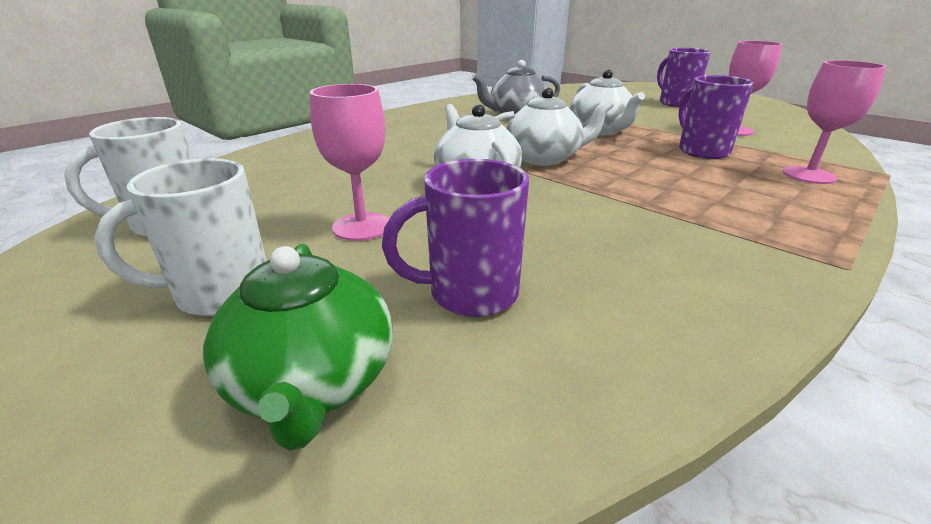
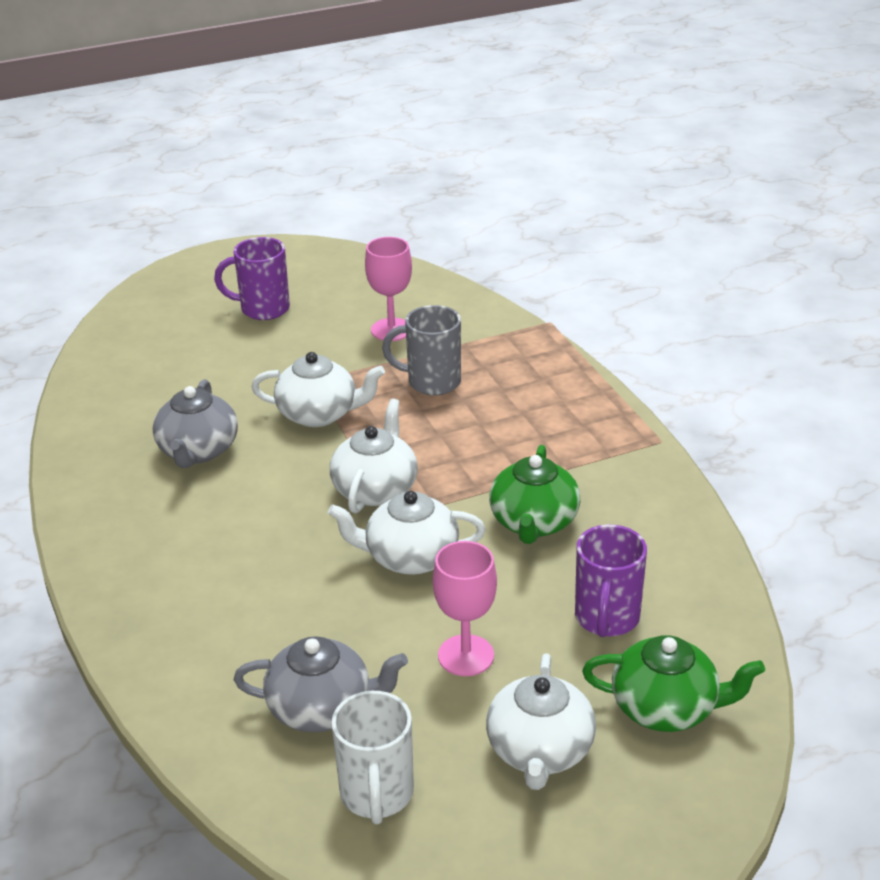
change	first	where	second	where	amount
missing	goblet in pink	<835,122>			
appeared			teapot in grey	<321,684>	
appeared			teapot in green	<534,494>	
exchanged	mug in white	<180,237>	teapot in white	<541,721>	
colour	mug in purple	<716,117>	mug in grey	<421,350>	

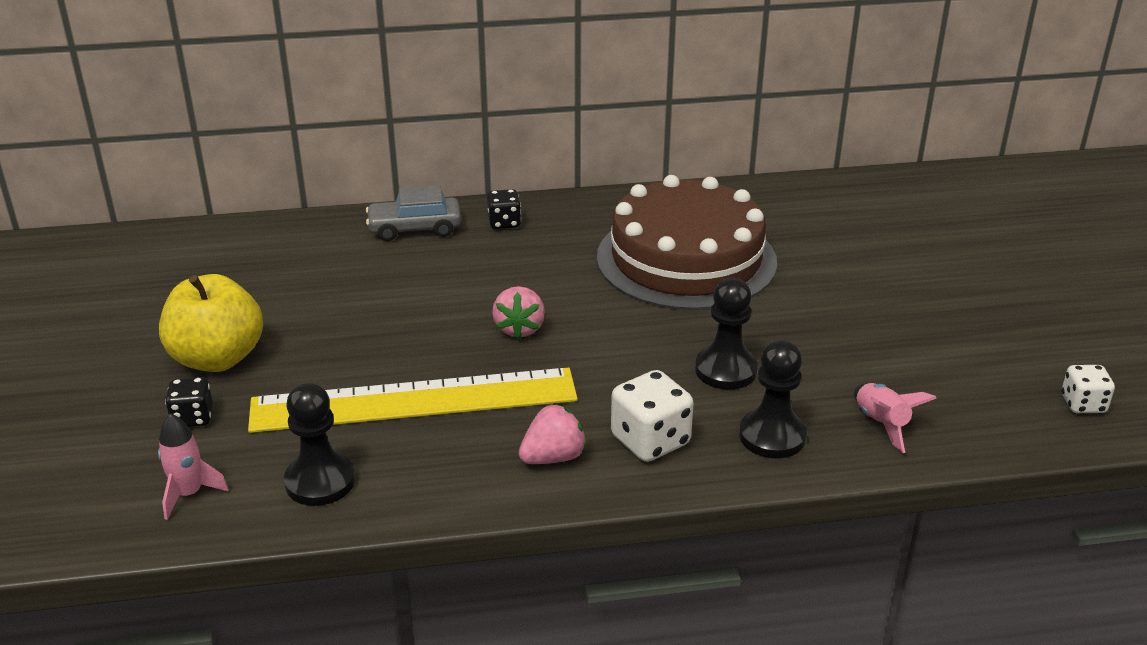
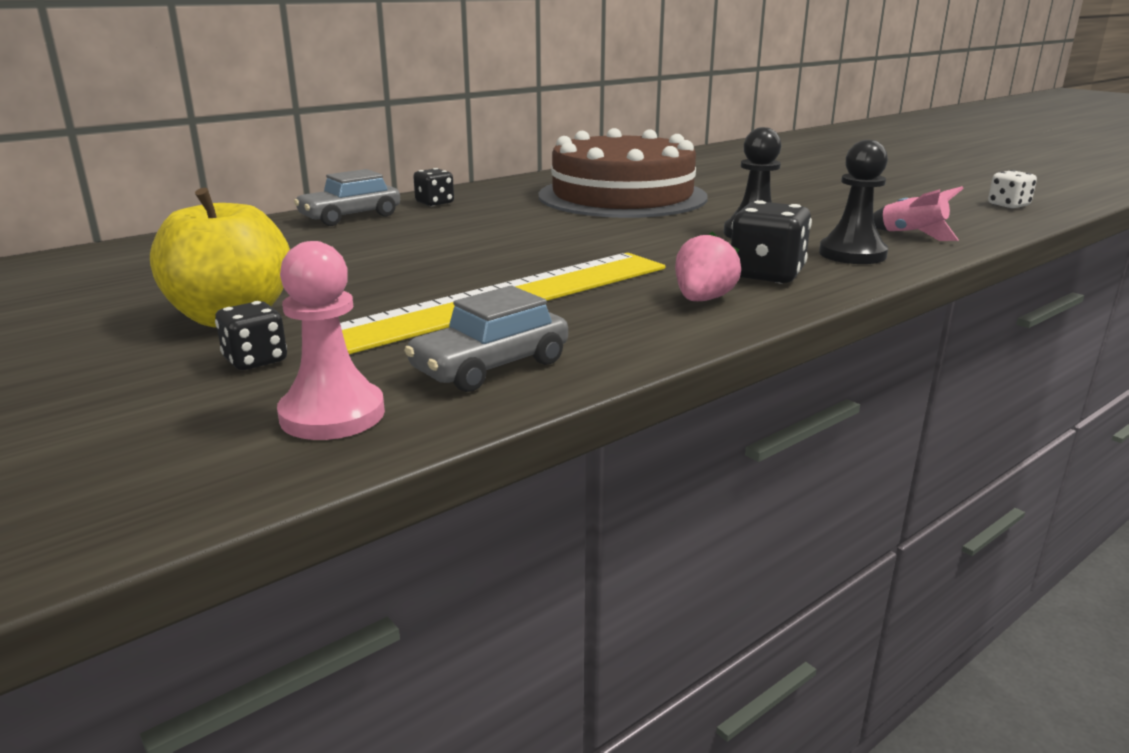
change	first	where	second	where	amount
missing	strawberry in pink	<518,312>			
exchanged	rocket in pink	<193,466>	pawn in pink	<331,340>	
exchanged	pawn in black	<319,444>	car in grey	<486,339>	
colour	dice in white	<652,416>	dice in black	<771,241>	

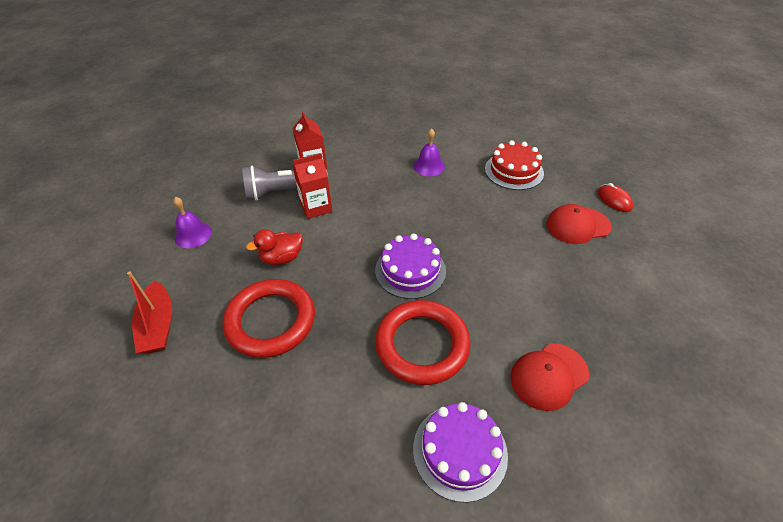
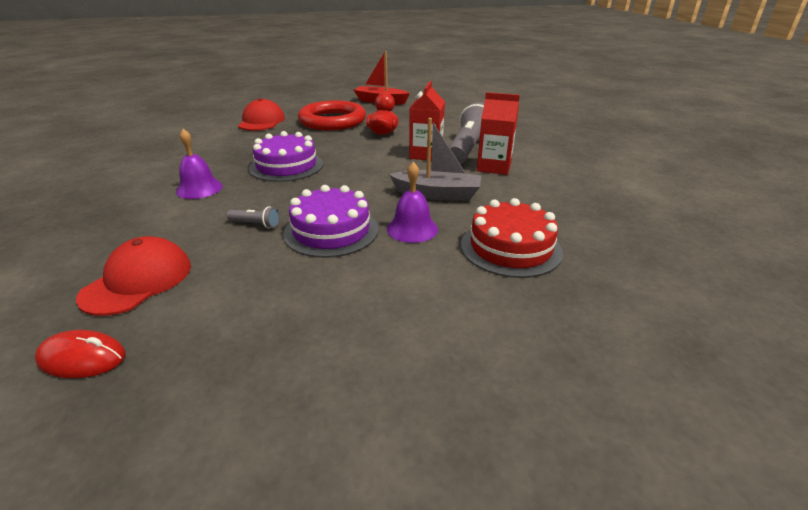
change	first	where	second	where	amount
missing	ring in red	<423,342>			
appeared			flashlight in grey	<253,217>	
appeared			boat in grey	<435,159>	
relocated	bell in purple	<192,222>		<199,164>	
relocated	cake in purple	<460,452>		<331,221>	
relocated	cake in red	<514,165>		<512,238>	
relocated	cap in red	<549,377>		<261,114>	

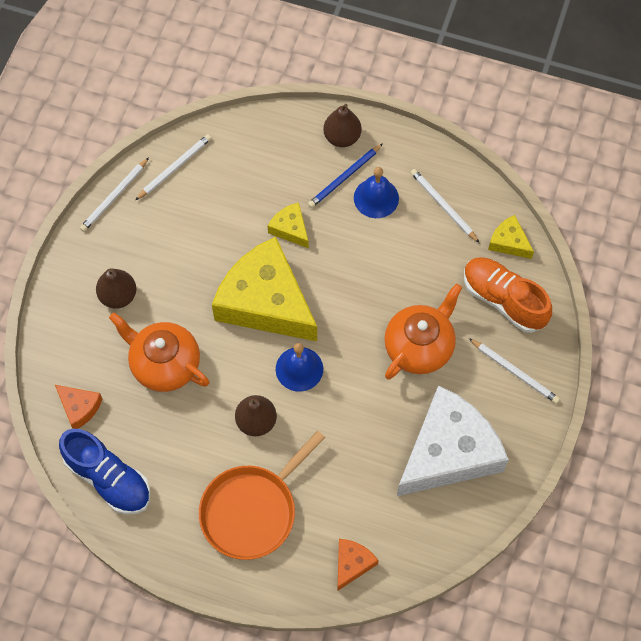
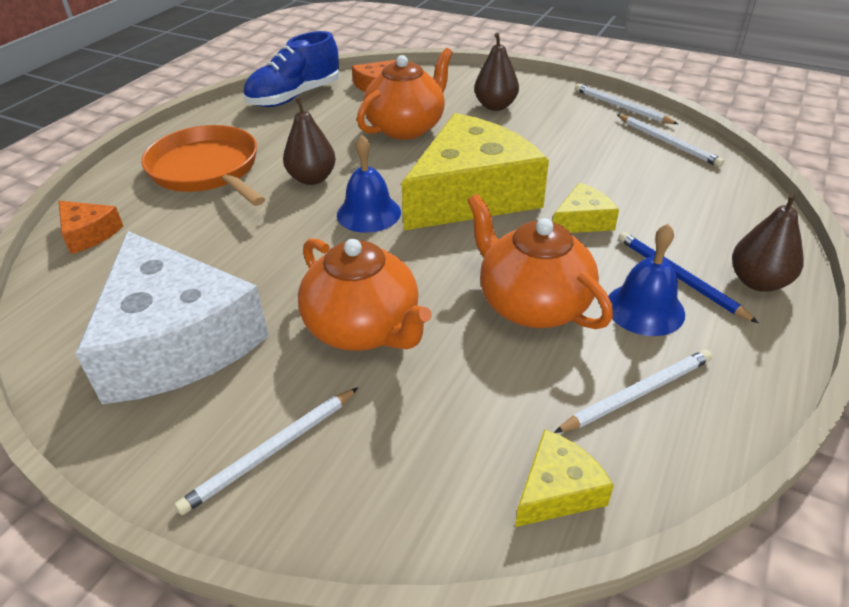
change	first	where	second	where	amount
missing	shoe in orange	<508,295>			
appeared			teapot in orange	<540,261>	

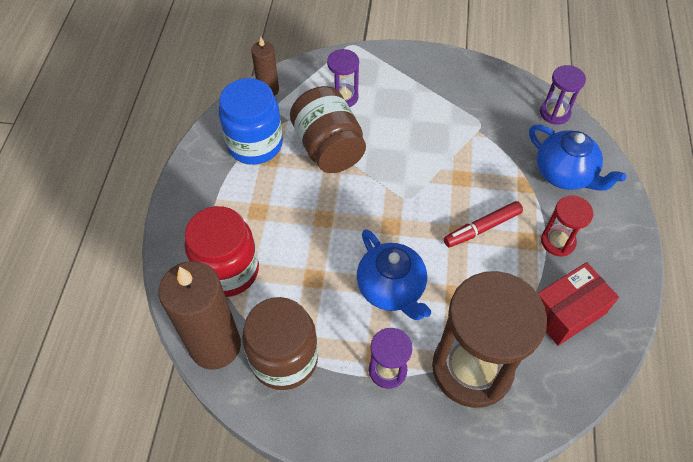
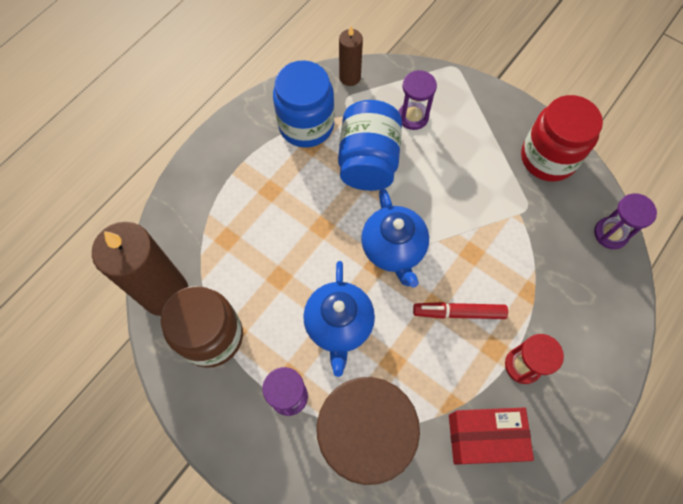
change	first	where	second	where	amount
relocated	jar in red	<222,251>		<562,138>	
relocated	teapot in blue	<577,158>		<395,238>	
colour	jar in brown	<328,129>	jar in blue	<370,145>	

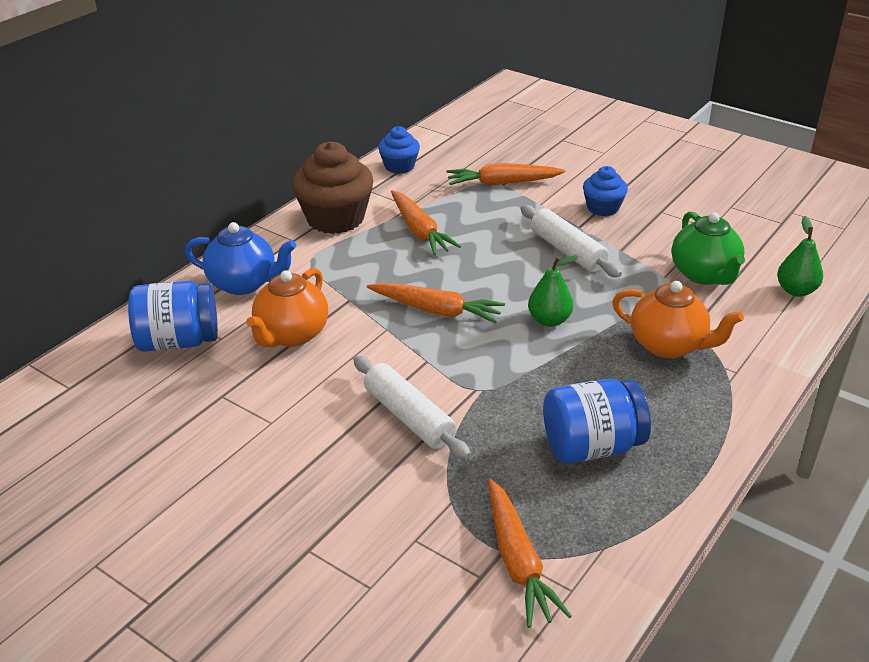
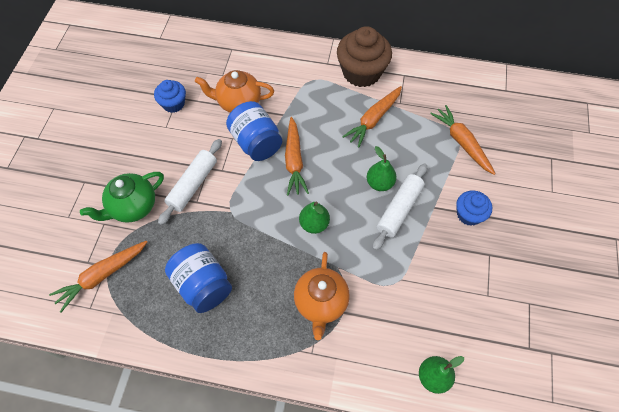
change	first	where	second	where	amount
missing	teapot in blue	<240,258>			
appeared			pear in green	<382,168>	
relocated	jar in blue	<173,316>		<254,131>	
relocated	cupcake in blue	<399,150>		<170,96>	
relocated	teapot in green	<708,248>		<122,197>	

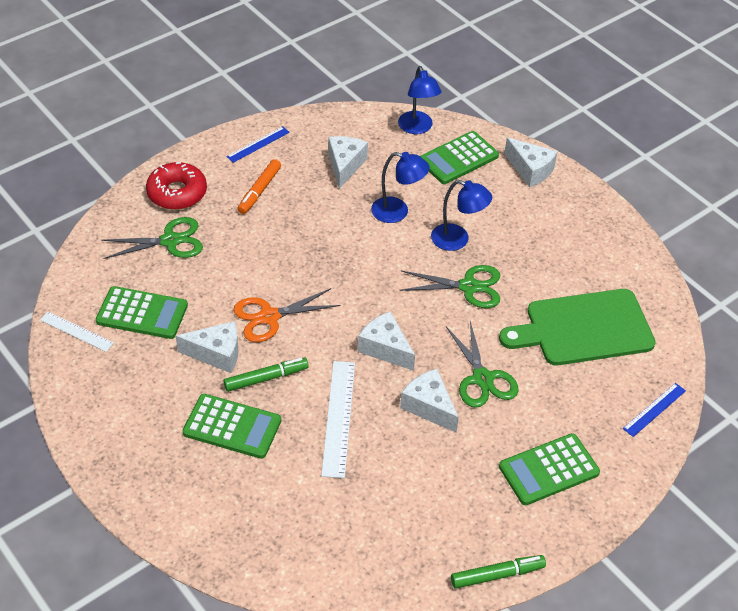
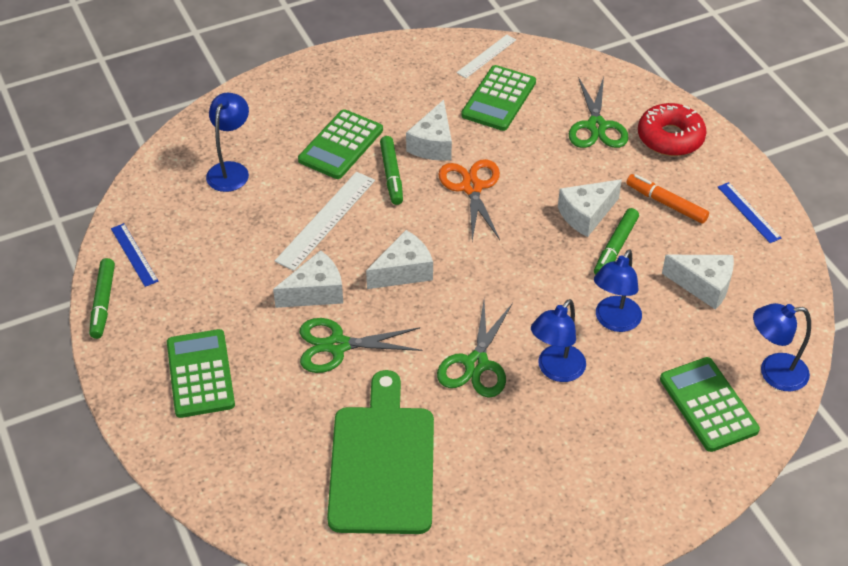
change	first	where	second	where	amount
appeared			lamp in blue	<227,142>	
appeared			marker in green	<616,241>	
relocated	cheese in white	<531,162>		<590,208>	
relocated	ruler in blue	<654,410>		<135,255>	
spun	ruler in white	<338,419>		<325,221>	75 degrees counterclockwise

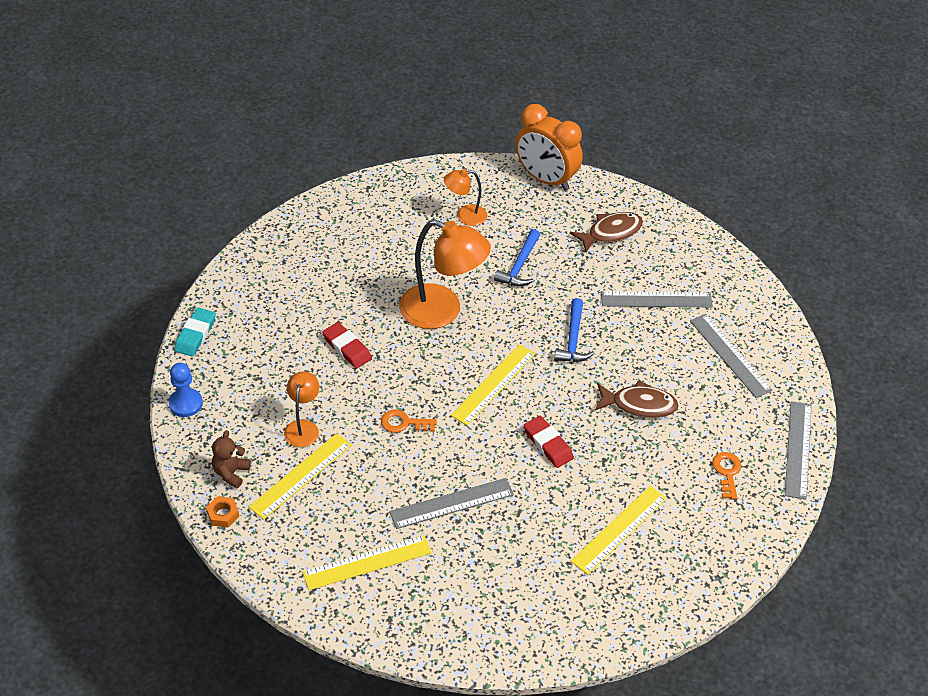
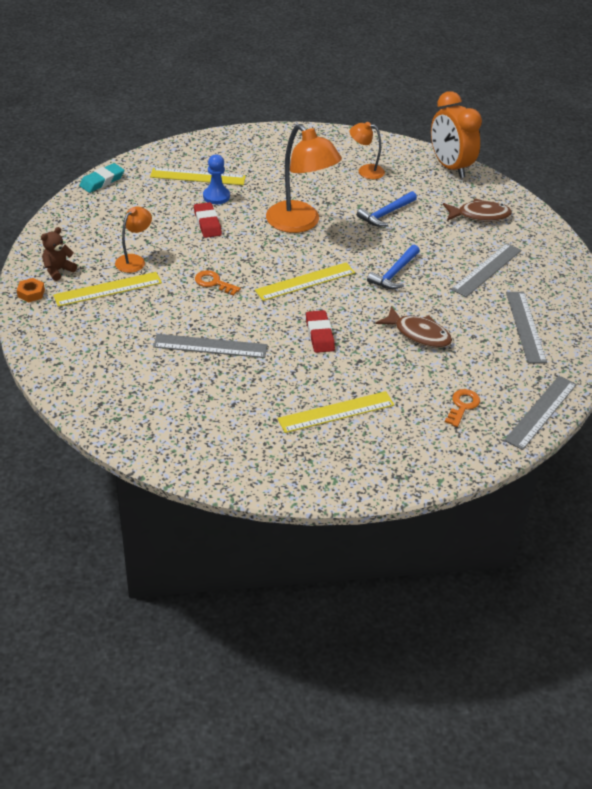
change	first	where	second	where	amount
relocated	pawn in blue	<186,390>		<216,179>	
relocated	ruler in yellow	<367,562>		<198,176>	
spun	ruler in grey	<657,299>		<486,270>	75 degrees counterclockwise

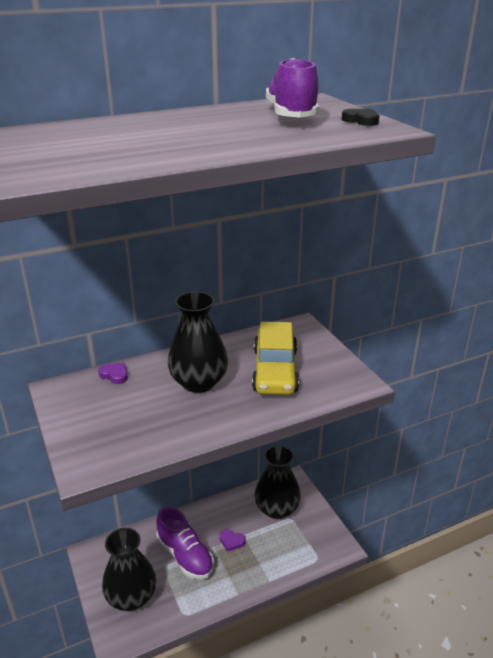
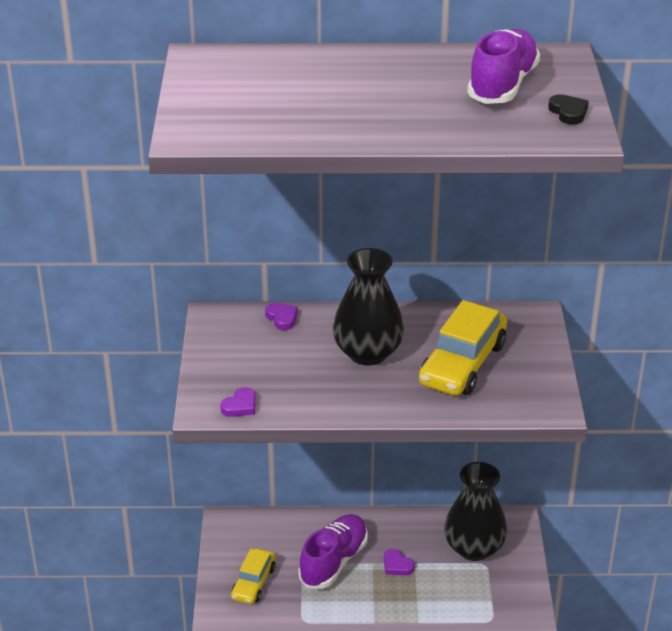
change	first	where	second	where	amount
appeared			heart in purple	<238,402>	
exchanged	vase in black	<129,569>	car in yellow	<253,576>	
spun	shoe in purple	<185,542>		<333,551>	135 degrees counterclockwise

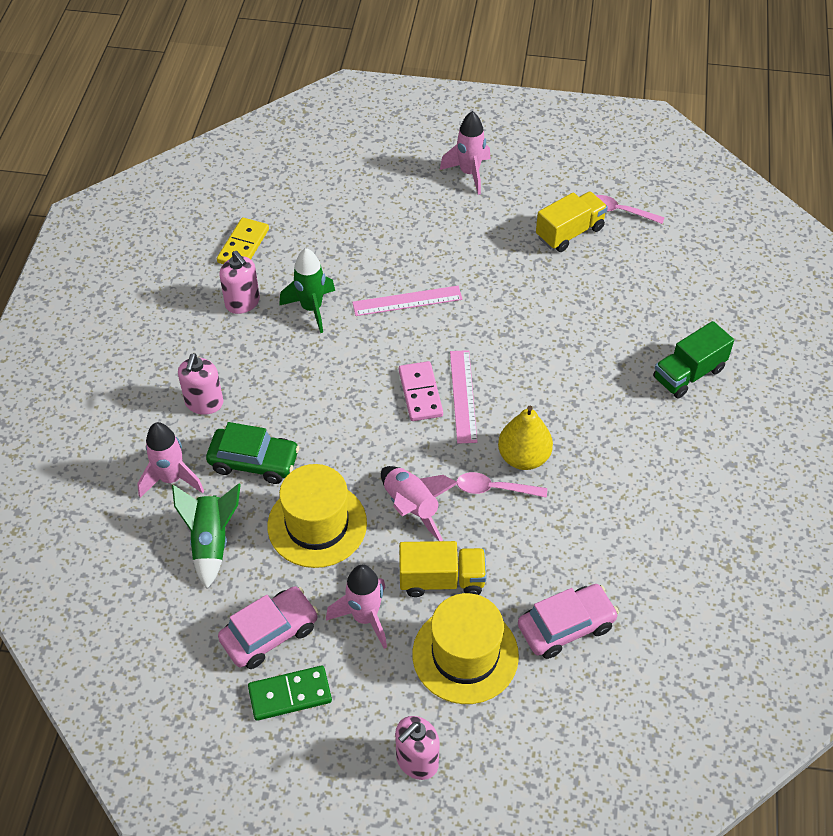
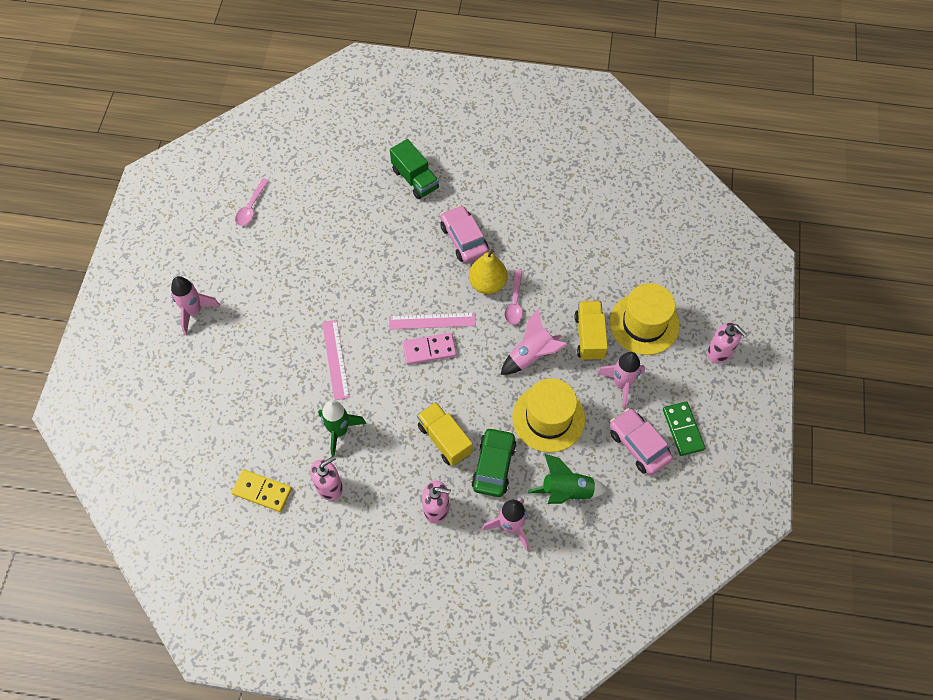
change	first	where	second	where	amount
relocated	car in pink	<568,621>		<464,234>	
relocated	truck in yellow	<572,222>		<445,434>	

